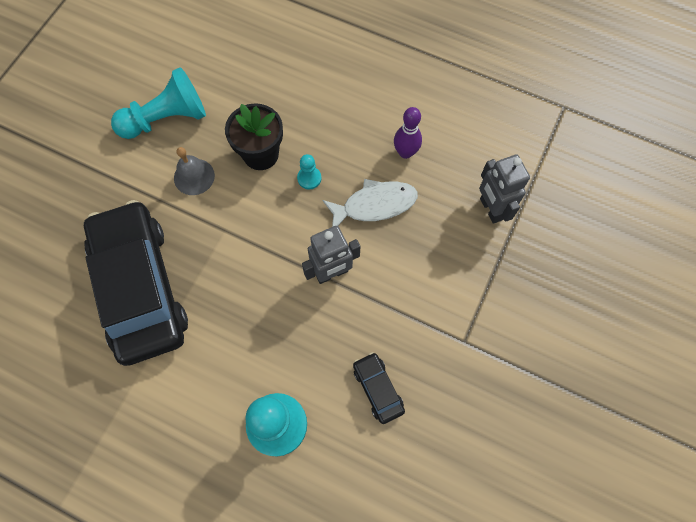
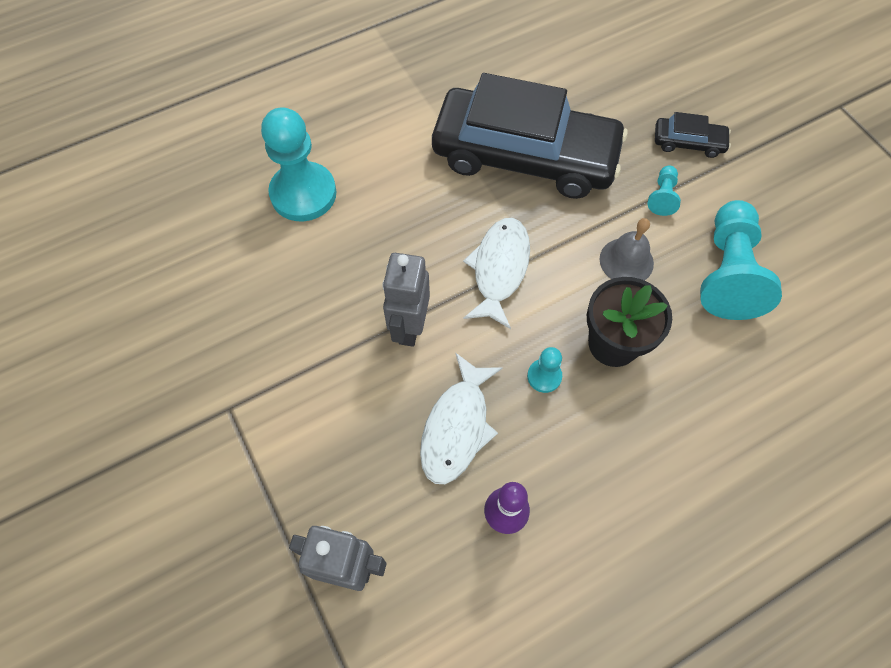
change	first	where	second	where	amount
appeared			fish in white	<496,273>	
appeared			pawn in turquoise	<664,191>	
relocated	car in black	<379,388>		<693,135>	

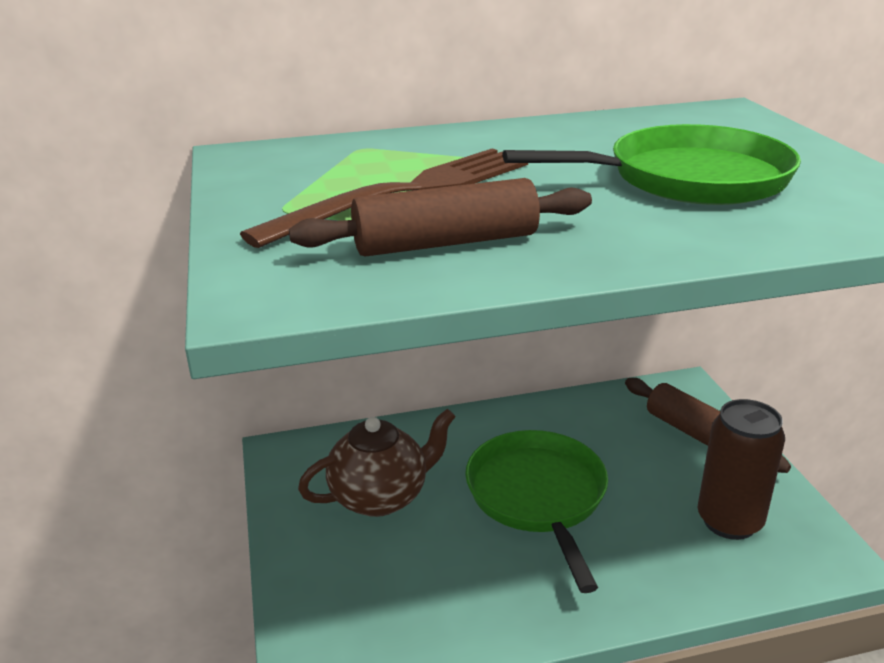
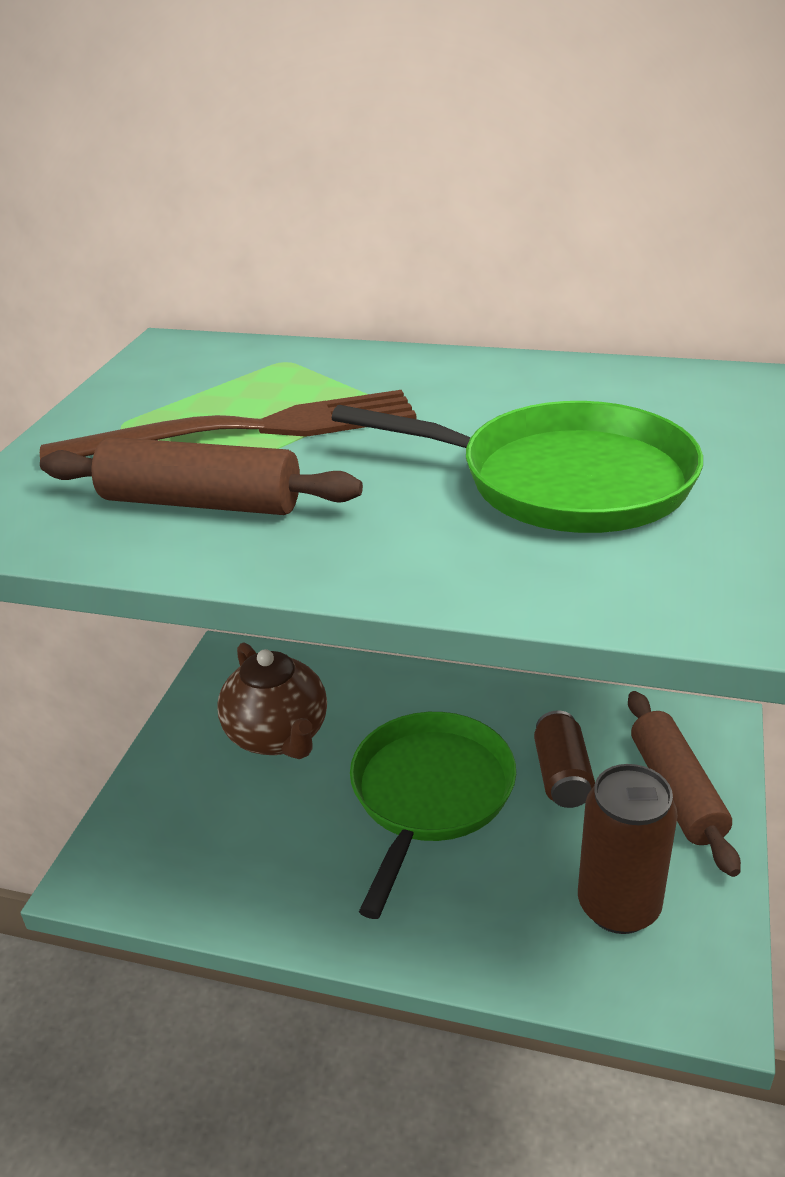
change	first	where	second	where	amount
appeared			can in brown	<564,759>	
spun	teapot in brown	<377,463>		<272,700>	60 degrees clockwise

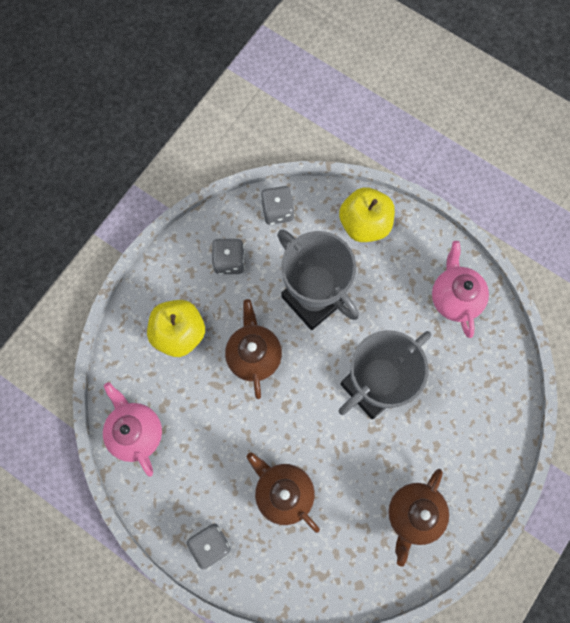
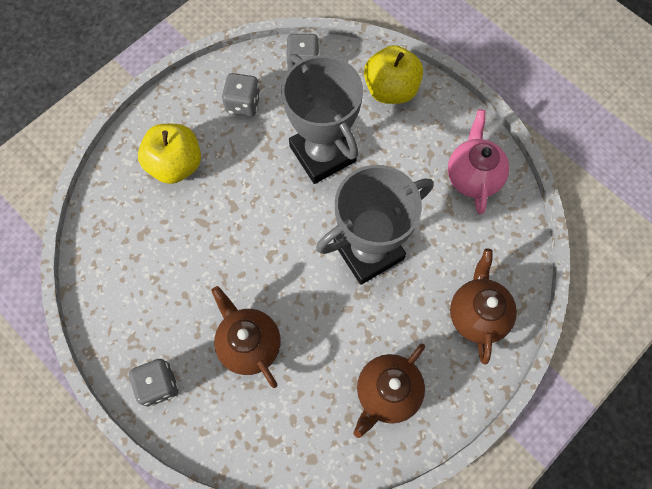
change	first	where	second	where	amount
missing	teapot in pink	<132,429>			
relocated	teapot in brown	<253,349>		<483,307>	

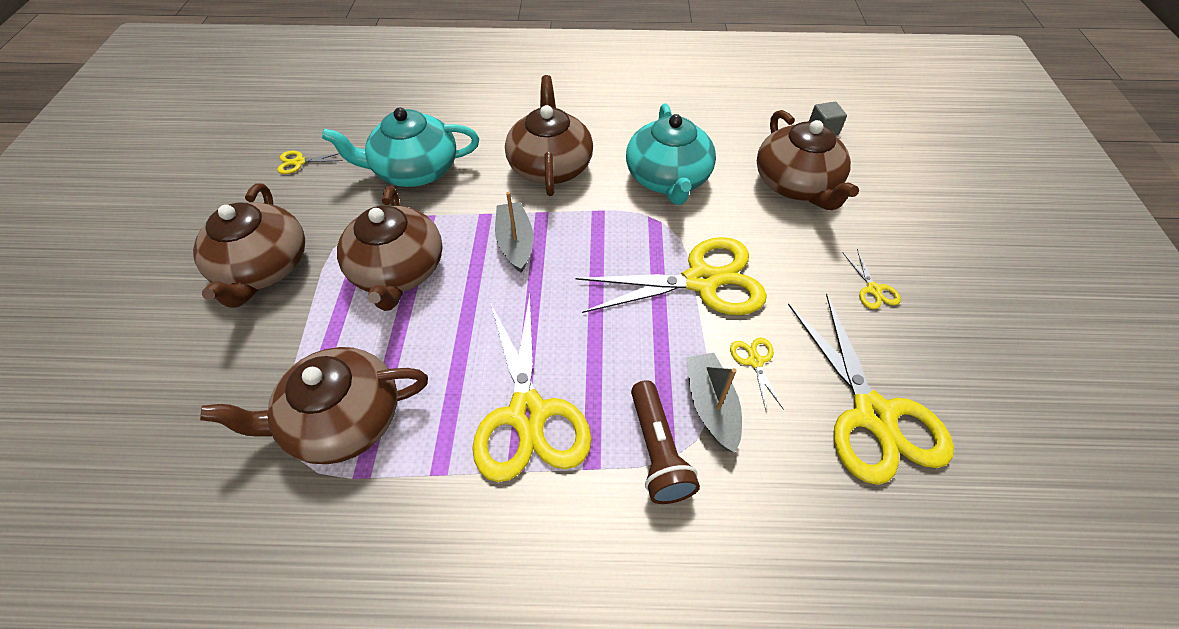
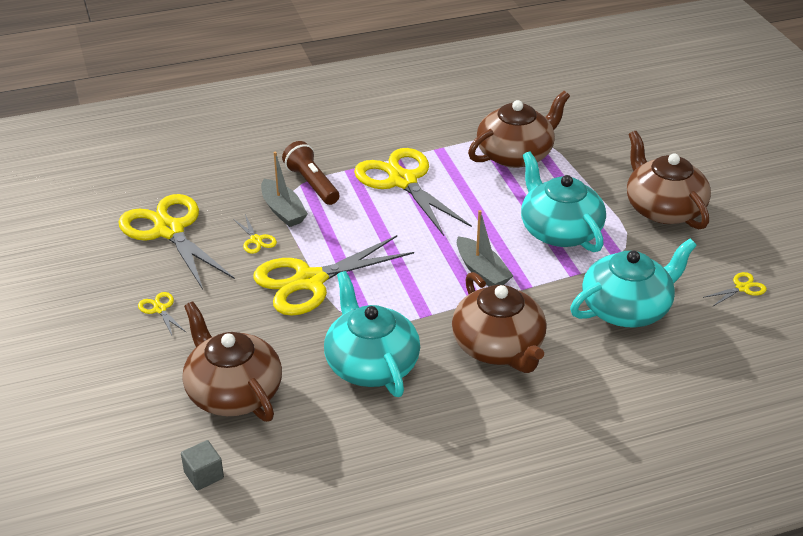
change	first	where	second	where	amount
colour	teapot in brown	<390,248>	teapot in turquoise	<563,201>	

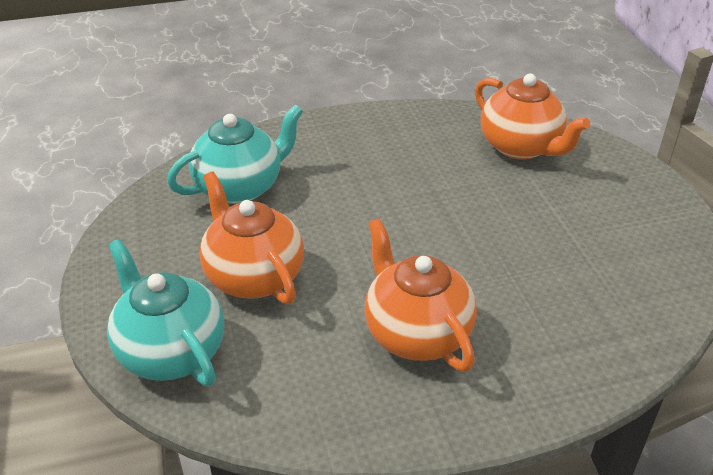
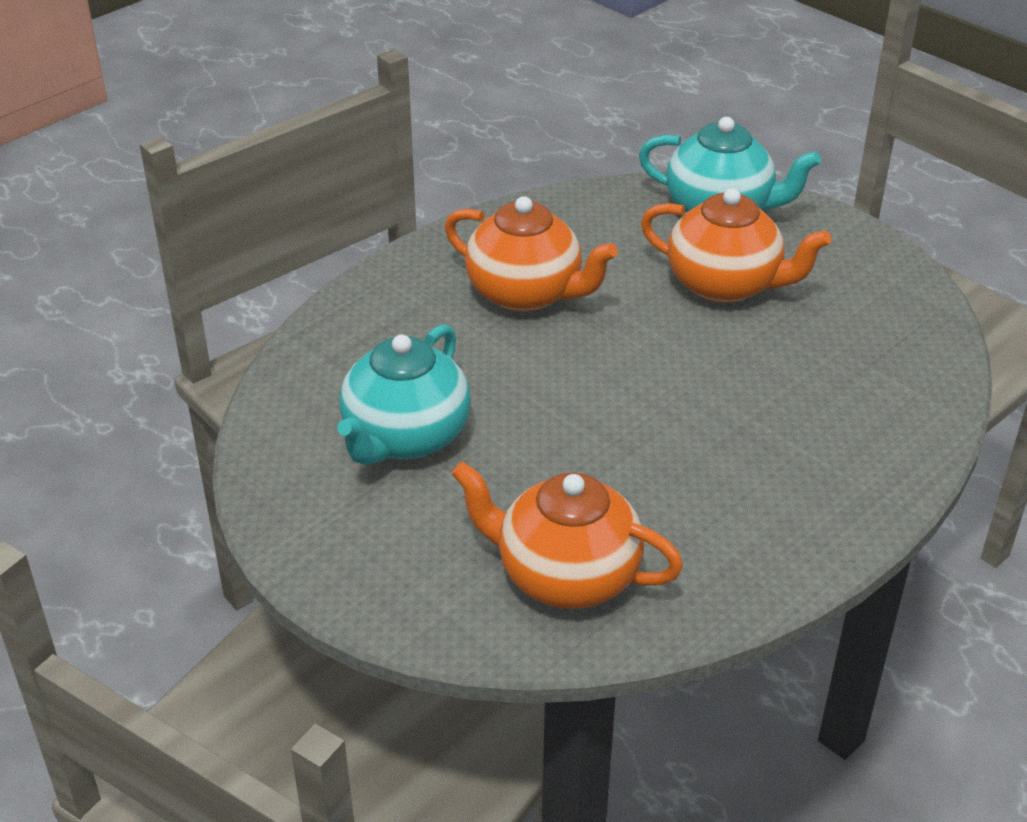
change	first	where	second	where	amount
relocated	teapot in turquoise	<235,154>		<404,394>	

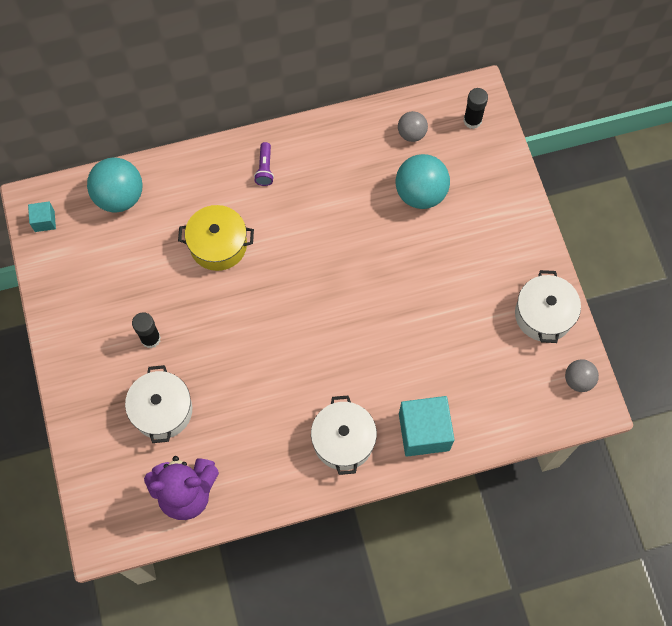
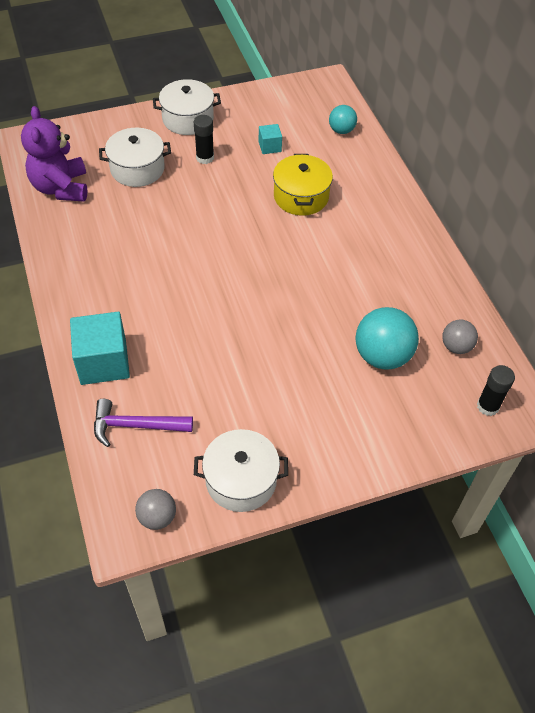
change	first	where	second	where	amount
missing	flashlight in purple	<264,164>			
appeared			hammer in purple	<143,423>	
relocated	cube in turquoise	<42,216>		<270,139>	
relocated	pot in white	<344,435>		<187,107>	
size	ball in turquoise	<115,185>		<343,119>	x0.57

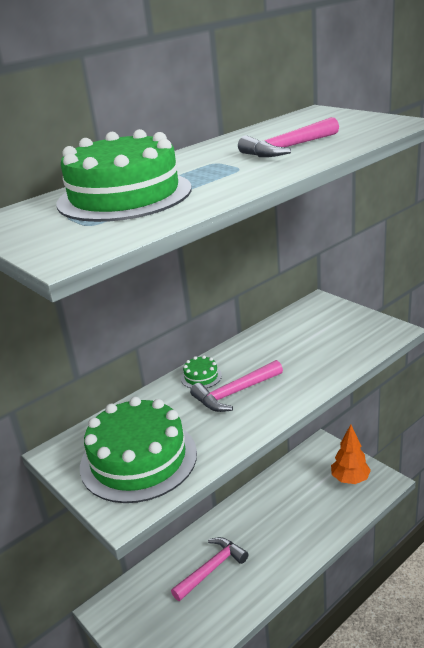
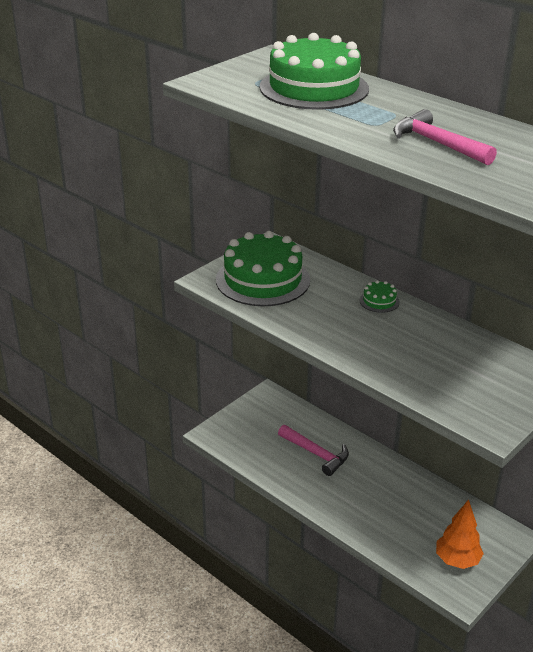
change	first	where	second	where	amount
missing	hammer in pink	<236,386>			

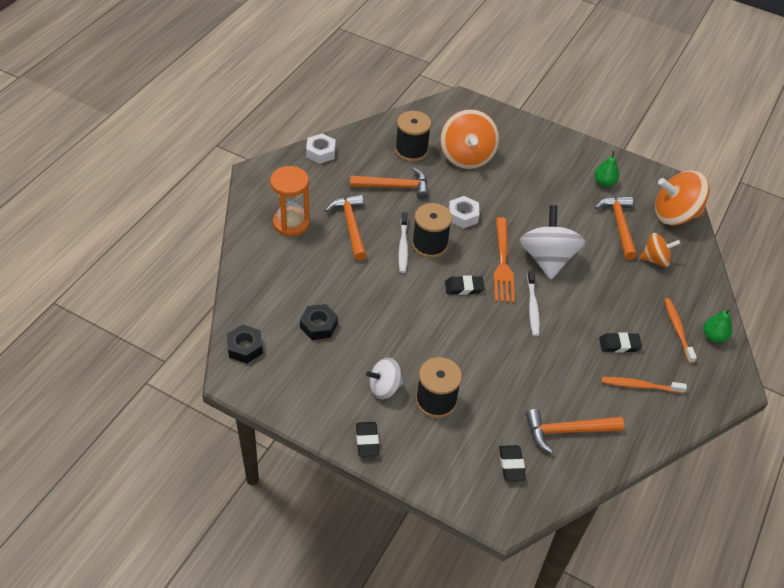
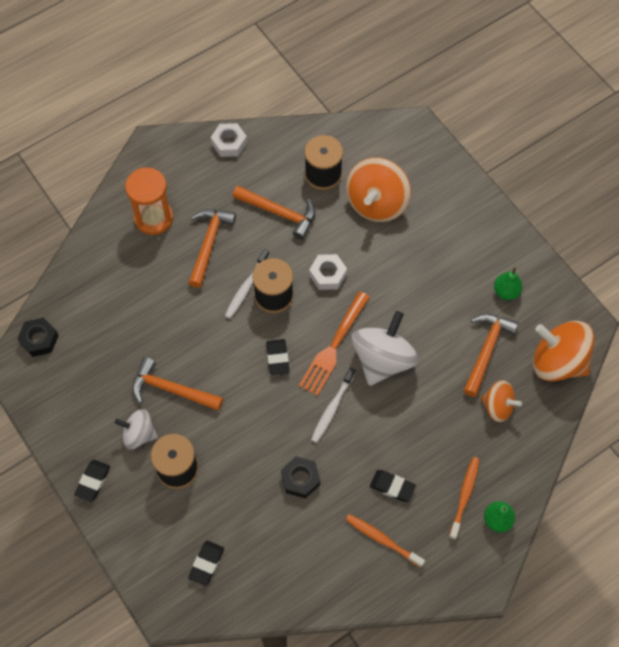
change	first	where	second	where	amount
relocated	nut in black	<319,322>		<300,477>	
relocated	hammer in orange	<575,431>		<177,384>	
spun	eraser in black	<465,285>		<278,357>	60 degrees clockwise

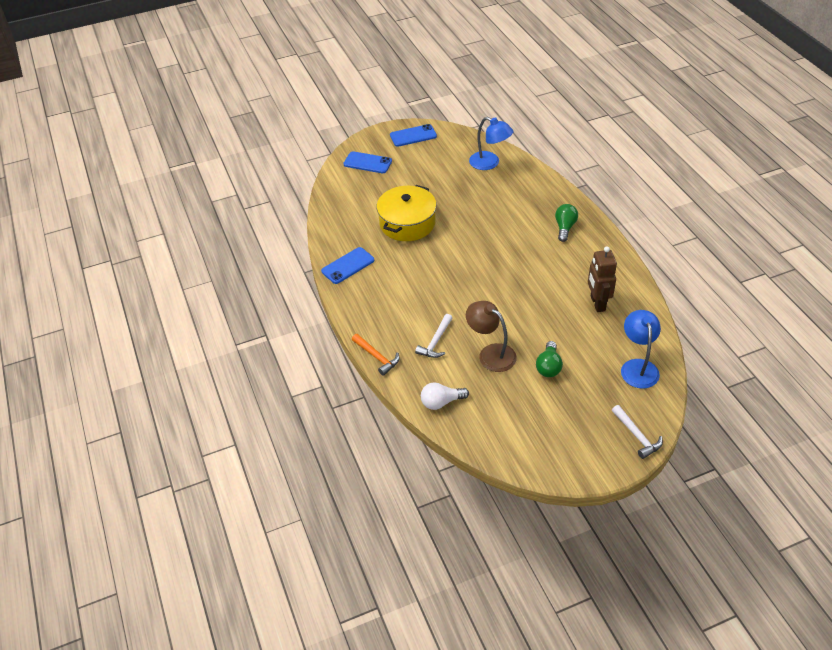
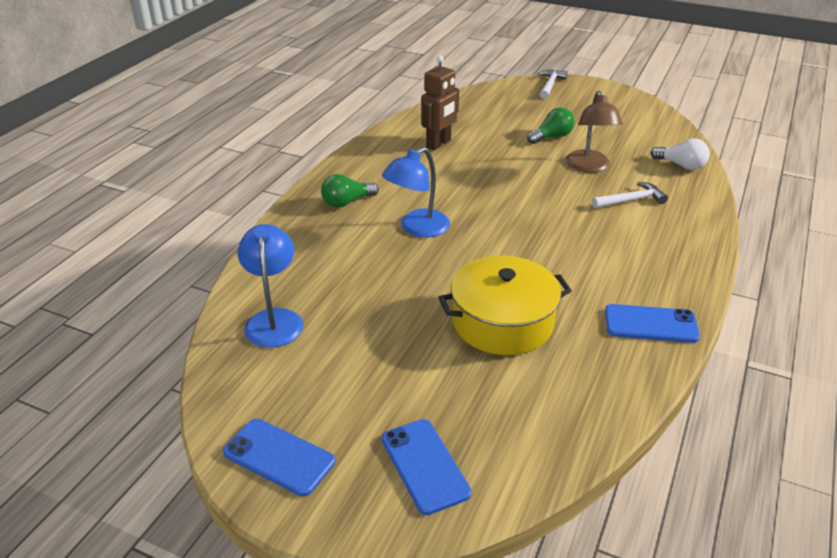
change	first	where	second	where	amount
missing	hammer in orange	<376,355>			
relocated	lamp in blue	<641,349>		<416,192>	

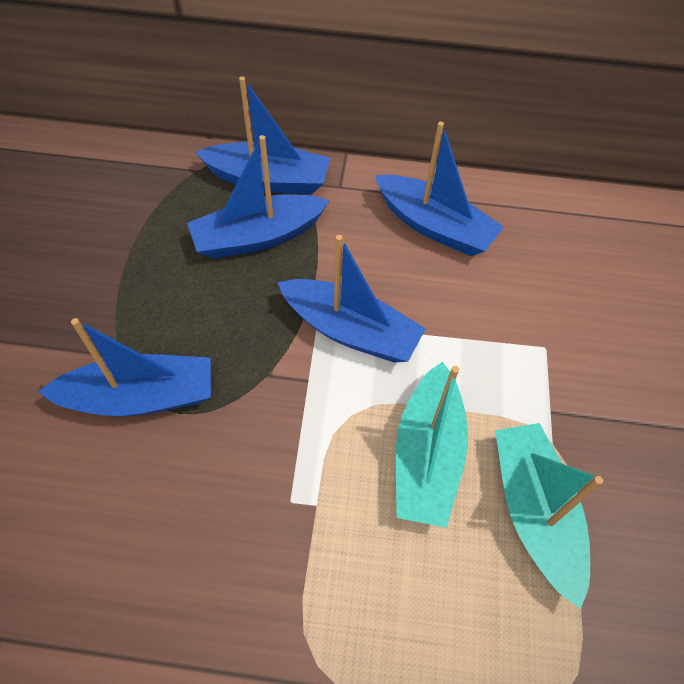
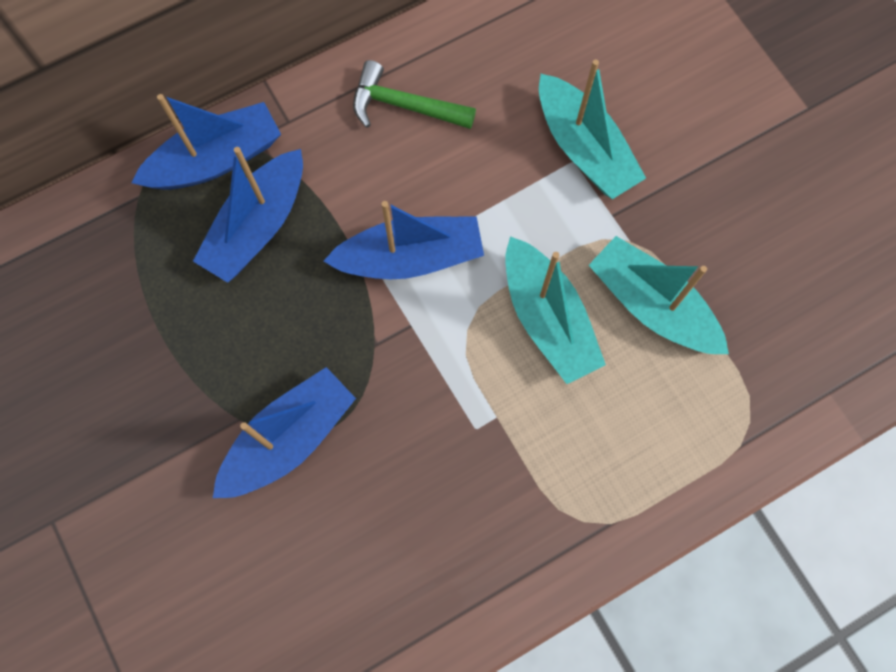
change	first	where	second	where	amount
appeared			boat in turquoise	<592,129>	
exchanged	boat in blue	<439,188>	hammer in green	<414,94>	

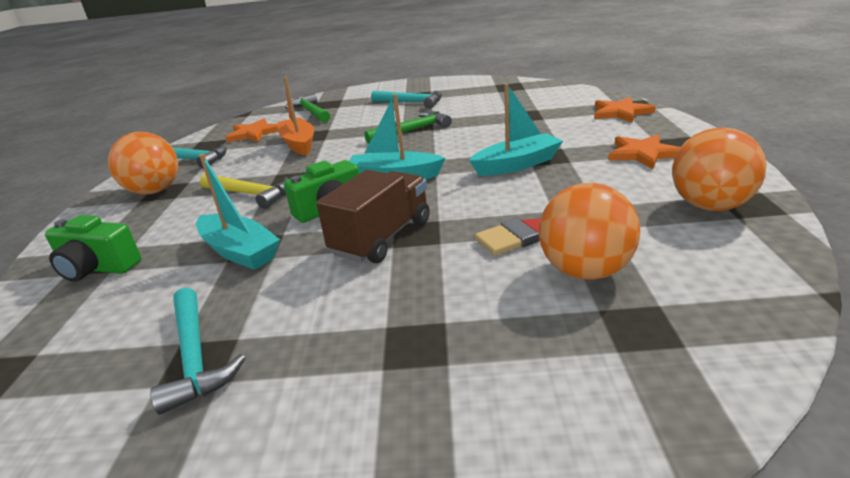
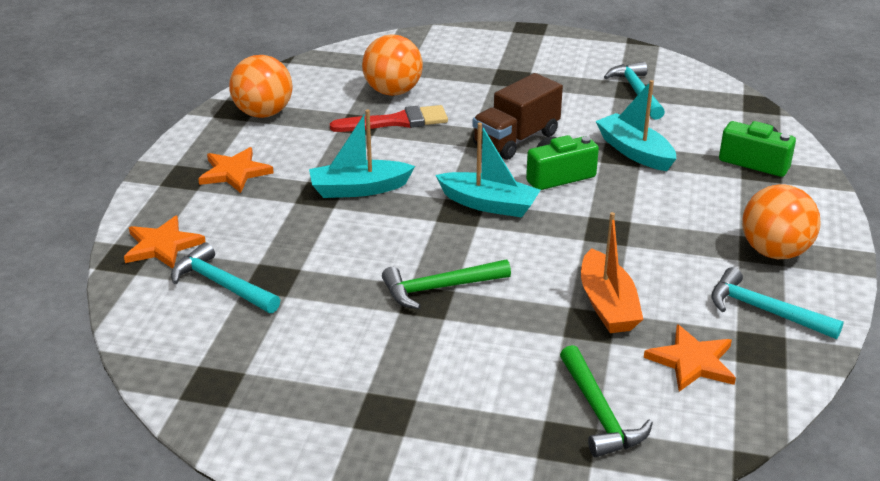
change	first	where	second	where	amount
missing	hammer in yellow	<244,191>			
relocated	hammer in turquoise	<406,99>		<225,277>	

